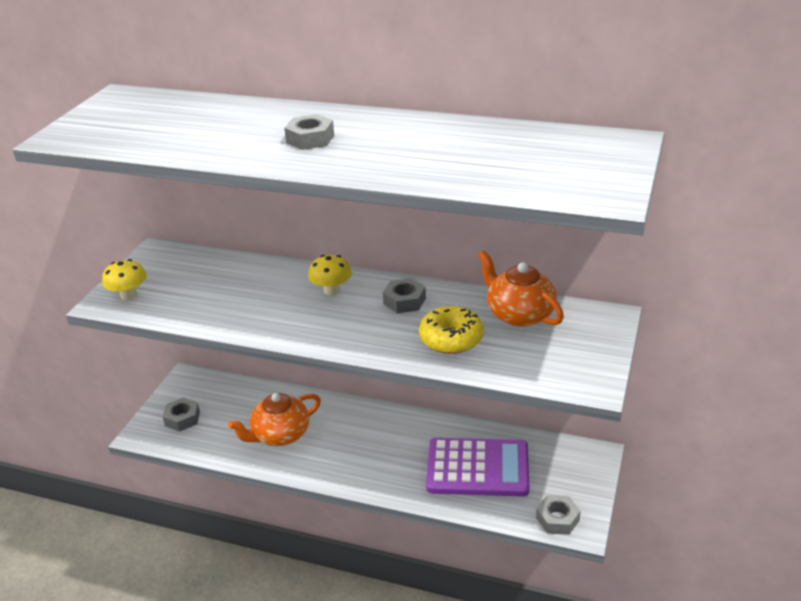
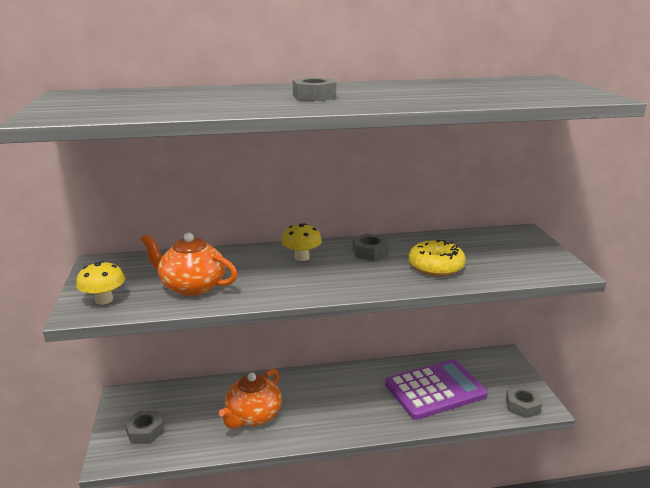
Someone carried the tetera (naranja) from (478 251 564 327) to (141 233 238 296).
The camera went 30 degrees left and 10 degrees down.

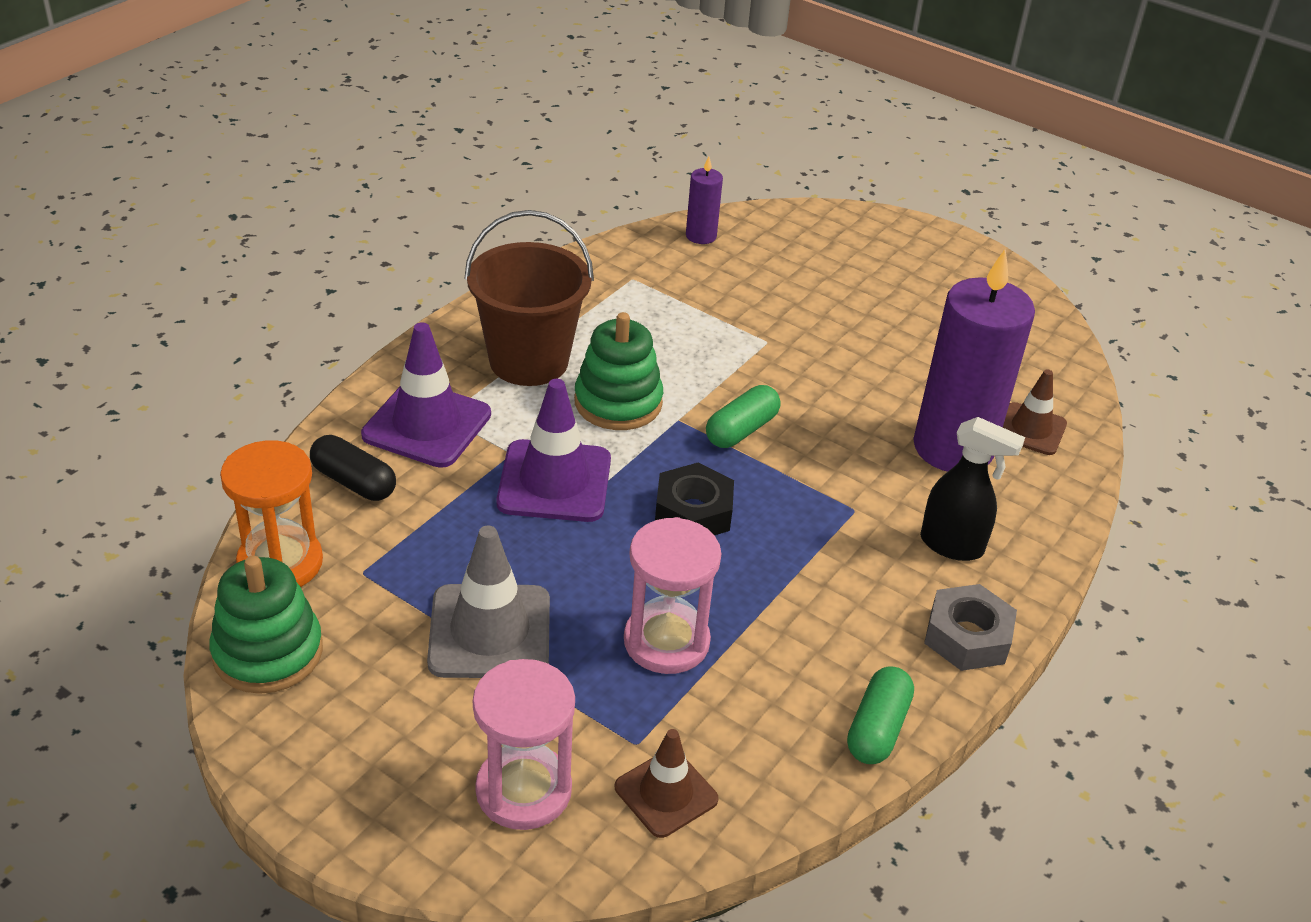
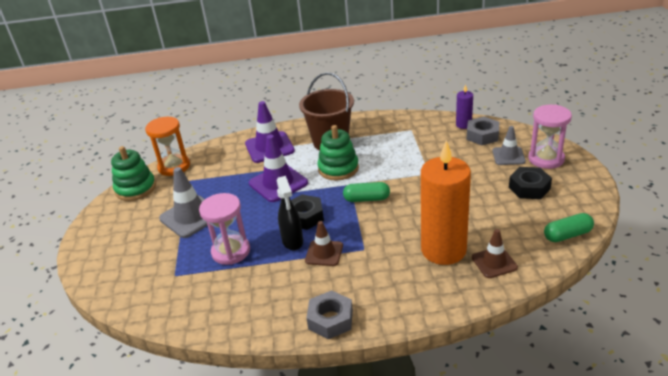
Someone took away the cápsula (negro) at (310 435 396 501).
Someone put down the tuerca (gris) at (467 117 499 145).
Someone put down the cono de tráfico (gris) at (492 126 526 165).
Someone put down the tuerca (negro) at (509 167 552 199).
Someone carried the reloj de arena (rosa) from (473 659 575 830) to (528 105 572 169).
Someone carried the cono de tráfico (marrón) from (615 729 718 838) to (305 221 343 266).
Someone carried the cápsula (verde) from (847 667 914 764) to (544 213 594 242).
Someone carried the pulverizador (negro) from (920 417 1025 561) to (277 176 303 251).
Someone repainted the vela (morado) at (913 249 1035 472), which became the vela (naranja) at (421 140 471 265).
The camera went 55 degrees right and 5 degrees down.

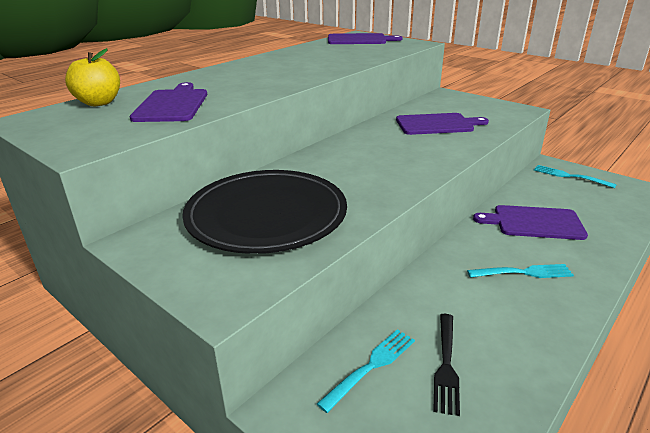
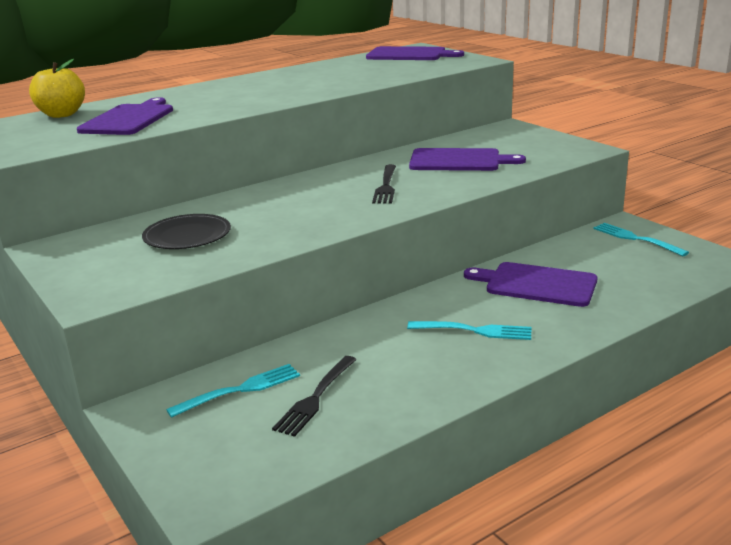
Someone put down the tenedor (negro) at (372 164 396 204).
Someone scaled the plato (negro) at (182 170 347 254) by 0.51.
The camera went 15 degrees right and 5 degrees down.

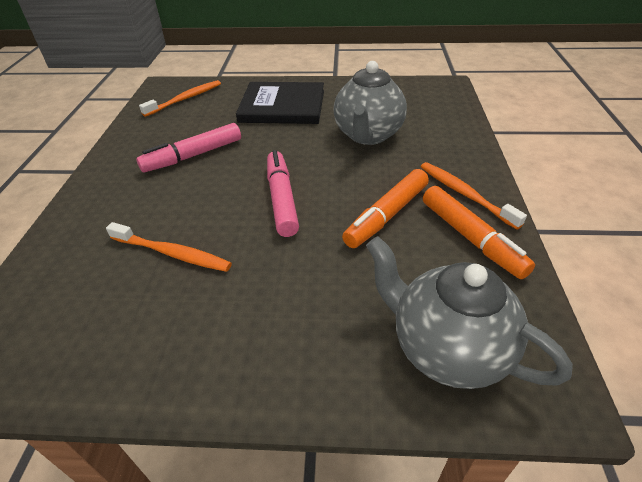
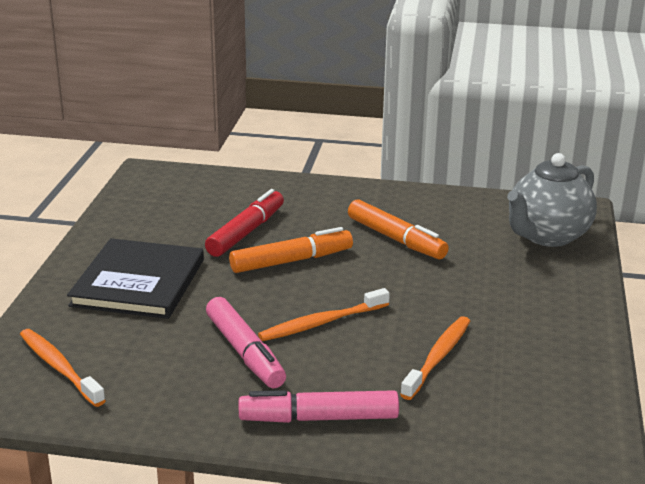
Someone carried the rotulador (rosa) from (267 150 299 237) to (239 390 399 423).
Someone carried the cepillo de dientes (naranja) from (421 162 527 229) to (258 288 390 341).
Someone carried the rotulador (naranja) from (423 186 535 279) to (229 227 353 273).
Someone swapped the tetera (gris) at (333 61 407 145) for the rotulador (rojo) at (205 189 284 257).
The camera went 85 degrees left and 15 degrees down.

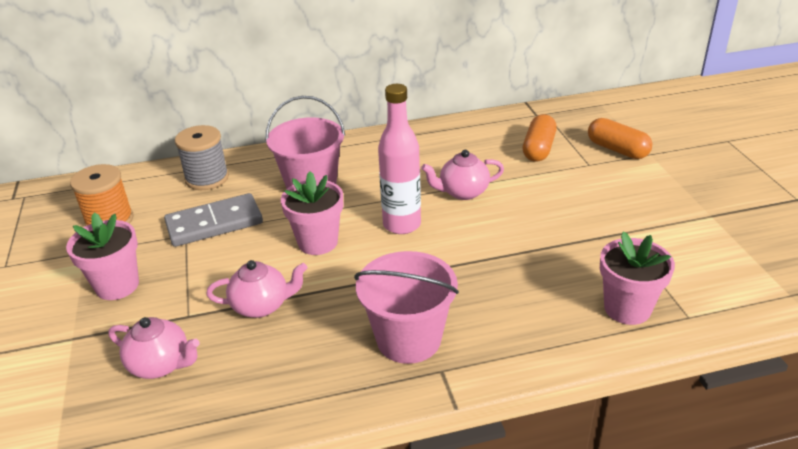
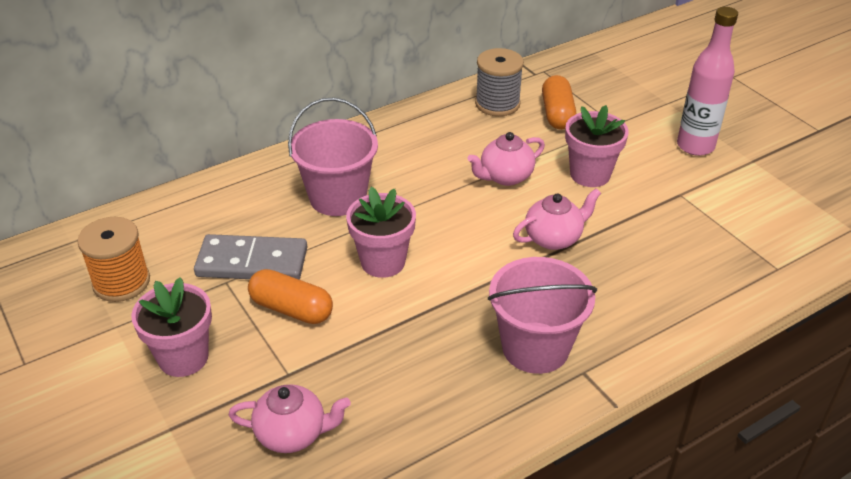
Someone carried the carrete (gris) from (175 125 229 190) to (475 48 524 116).
Someone carried the tetera (rosa) from (206 260 307 318) to (513 188 601 250).
Someone carried the botella (rosa) from (378 84 421 234) to (677 7 738 156).
Someone carried the cápsula (naranja) from (588 118 652 159) to (248 269 333 324).
Someone carried the maceta (rosa) from (600 232 675 325) to (565 105 629 187).
Someone rotated the ficha de dominó (gris) at (164 193 263 247) by 45 degrees clockwise.
The camera went 20 degrees left and 5 degrees up.

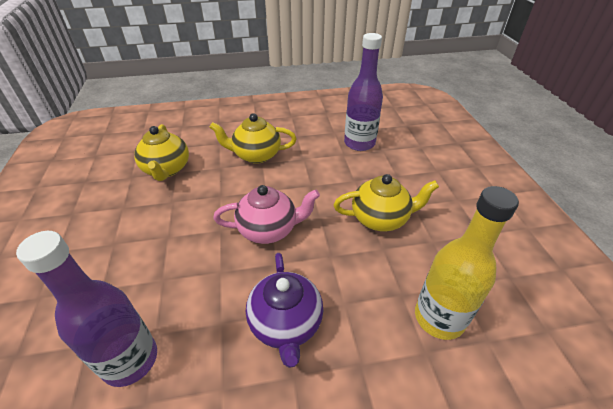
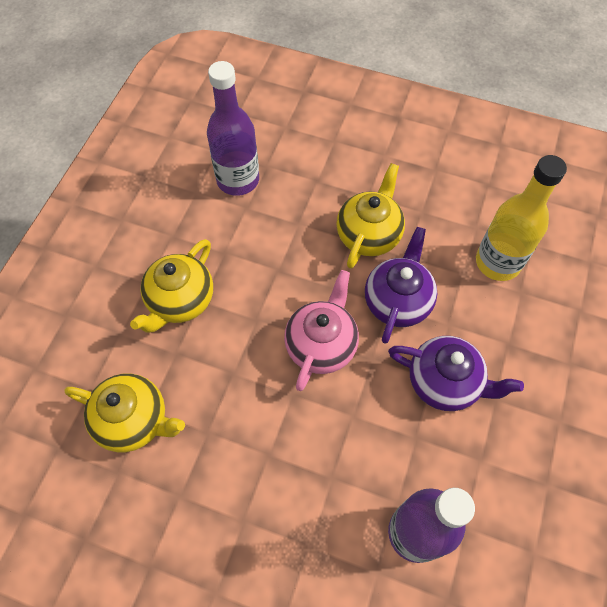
Someone put down the tetera (morado) at (365 227 437 344).
The camera went 60 degrees left and 20 degrees up.

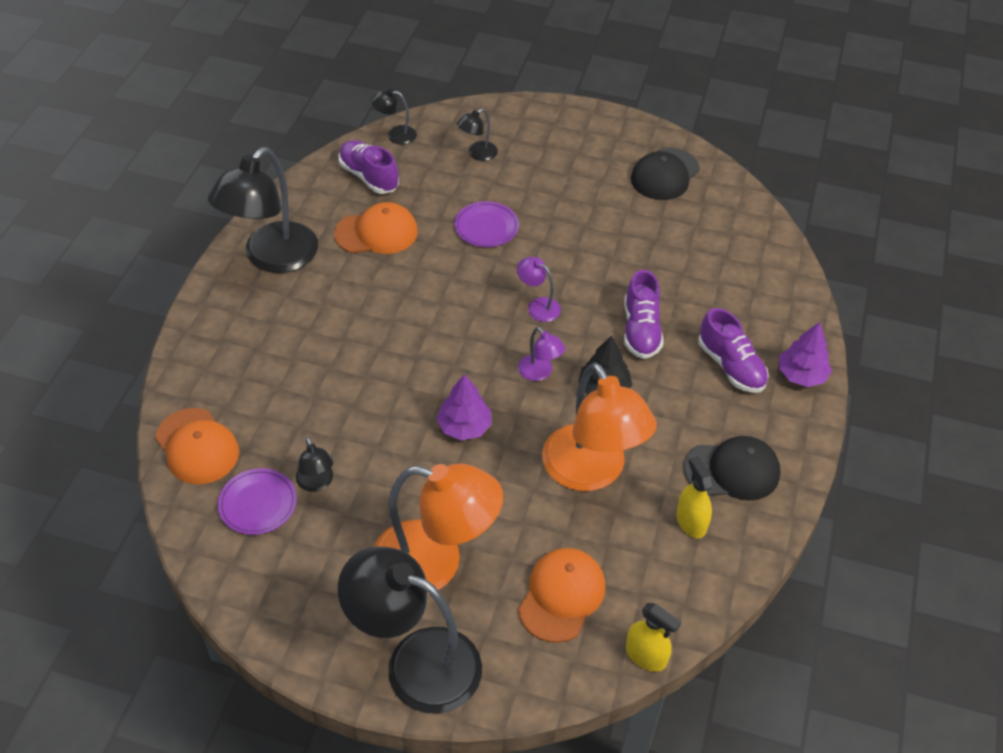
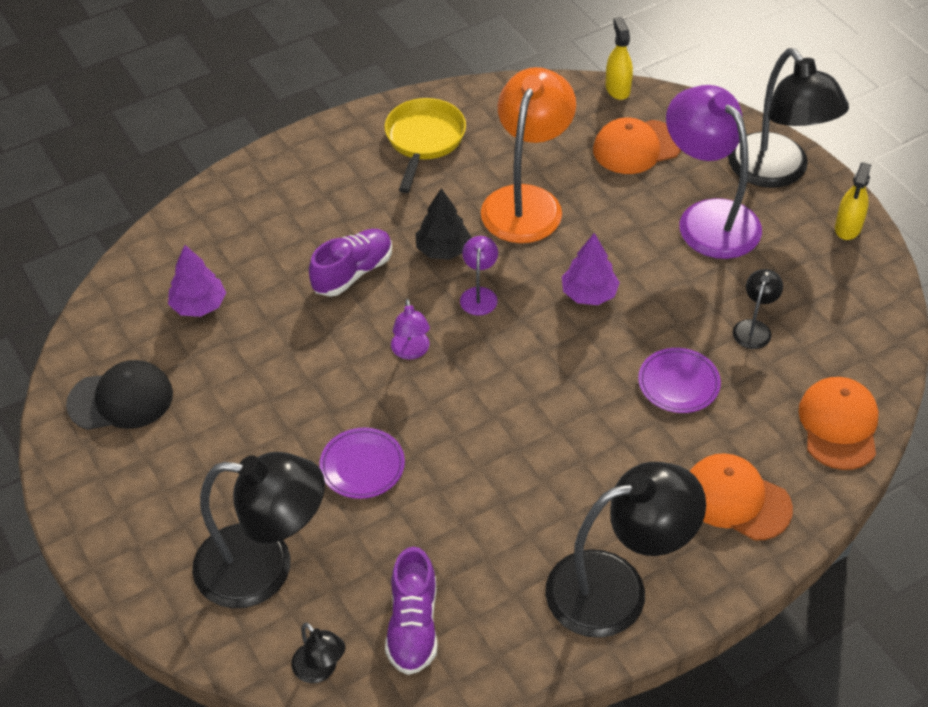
Someone took away the zapato (morado) at (699 308 769 393).
Someone carried the plato (morado) from (218 468 297 535) to (638 348 721 413).
Someone carried the gorra (naranja) from (334 202 418 254) to (690 453 793 541).
Someone carried the pulverizador (amarillo) from (676 456 713 538) to (835 162 871 240).
Someone carried the árbol (morado) from (779 322 832 387) to (168 245 226 317).
Someone swapped the gorra (negro) at (684 436 781 501) for the sartén (amarillo) at (384 98 466 193).
Someone repainted the lámpara (naranja) at (374 463 503 595), which became the lámpara (morado) at (666 85 762 259).
Someone scaled the lámpara (negro) at (457 109 498 161) by 2.26.
The camera went 135 degrees left and 0 degrees up.

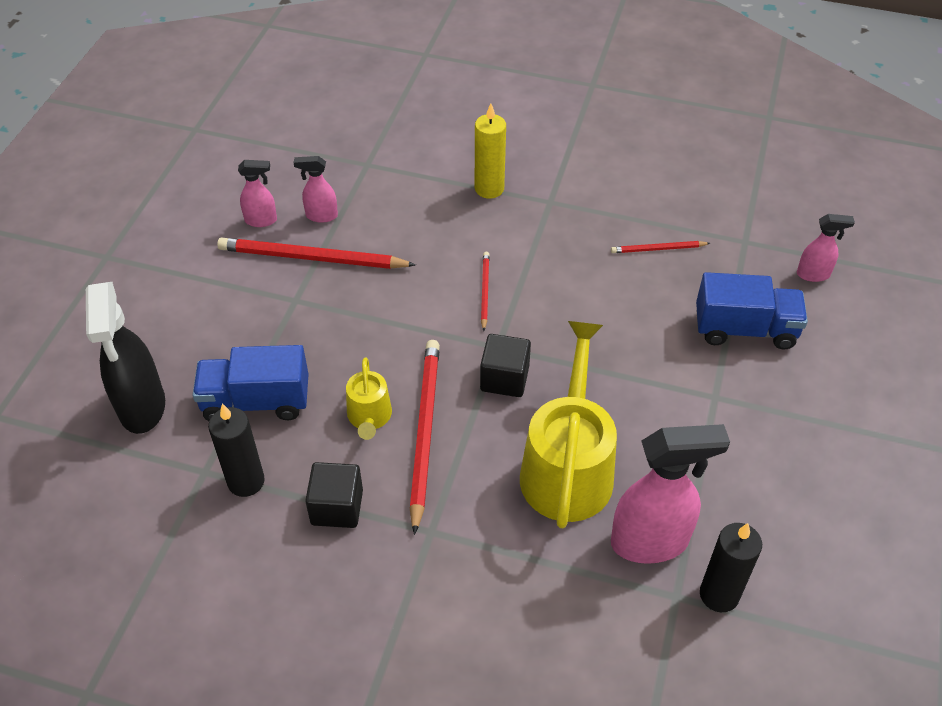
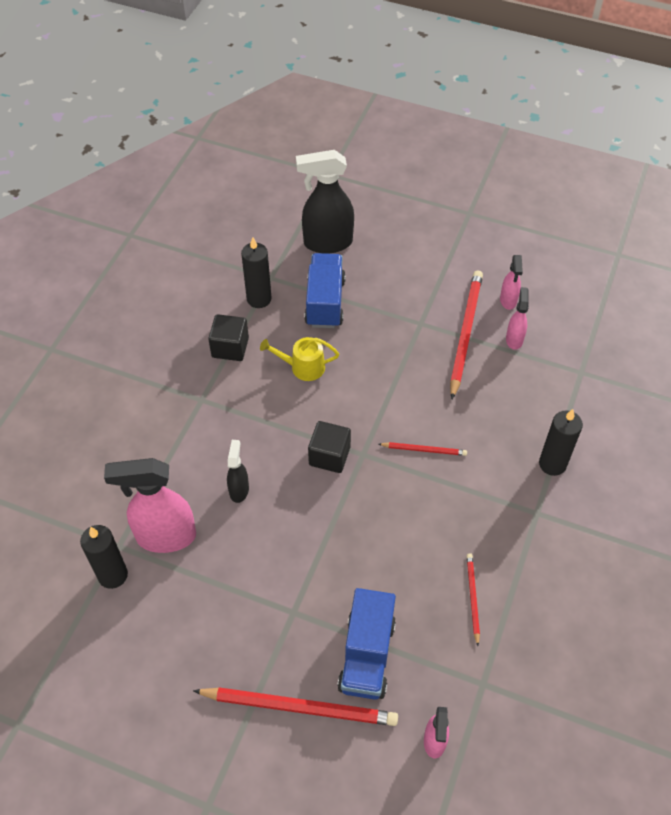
Someone carried the lápiz (rojo) from (410 340 440 535) to (193 687 398 726).
Someone swapped the regadera (amarillo) at (520 321 617 528) for the pulverizador (negro) at (227 440 249 503).
Someone repainted the vela (amarillo) at (475 104 506 199), which became the vela (negro) at (539 409 583 476).
Someone rotated the pulverizador (rosa) at (611 424 730 564) by 90 degrees clockwise.
The camera went 95 degrees right and 5 degrees up.

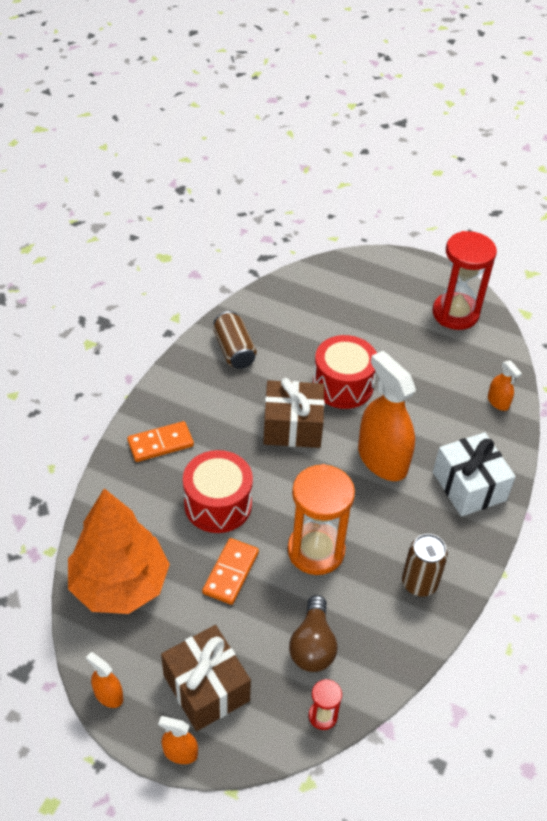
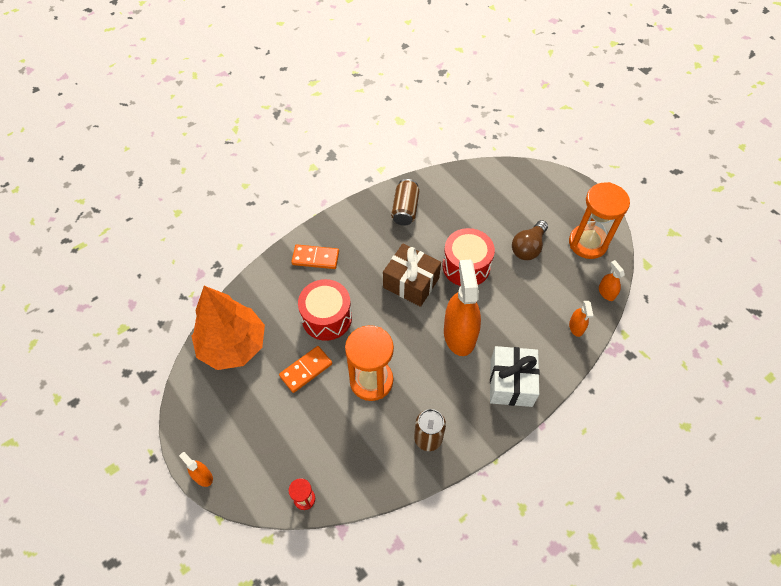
Someone took away the regalo (marrón) at (161 625 251 731).
Someone carried the pulverizador (naranja) from (86 652 123 708) to (599 260 625 301).
Someone carried the bombilla (marrón) from (289 595 337 672) to (512 220 548 260).
Someone repainted the reloj de arena (rojo) at (432 231 497 330), which became the reloj de arena (naranja) at (569 182 630 259).
The camera went 30 degrees right and 10 degrees up.

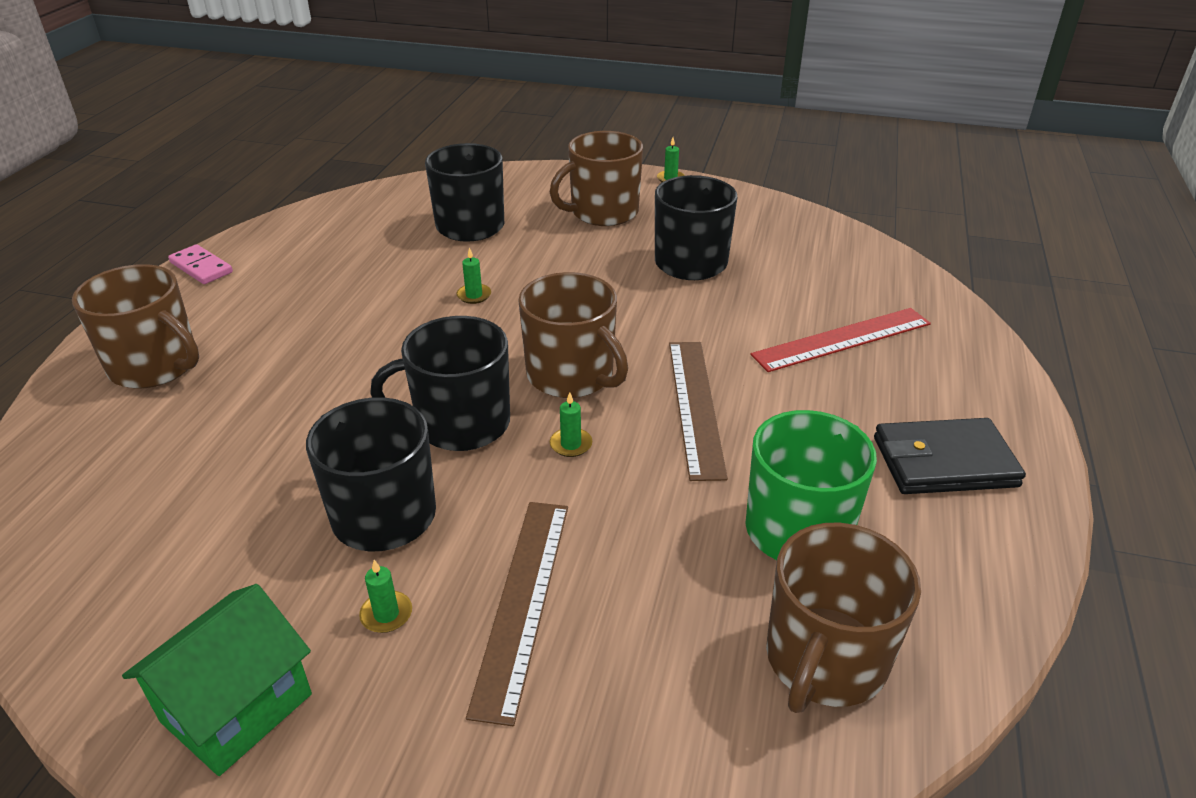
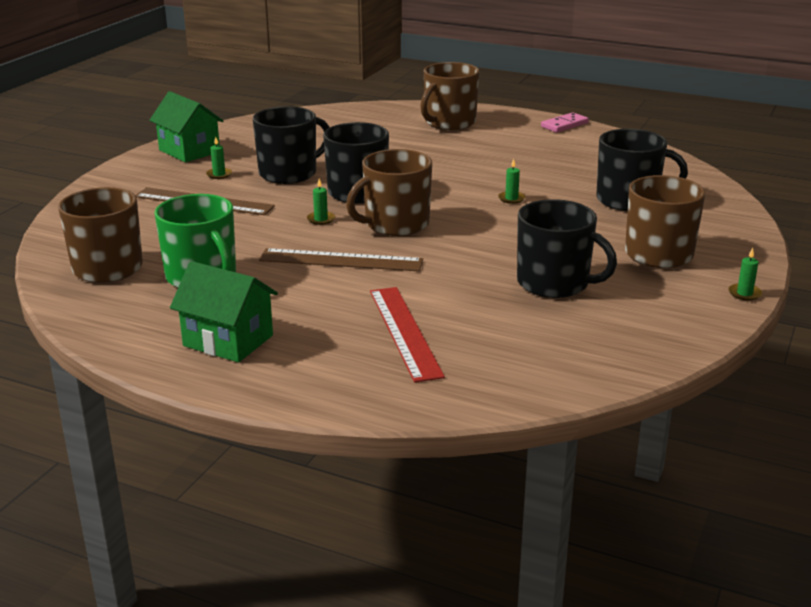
Someone swapped the cartera (negro) at (874 418 1026 494) for the casa (verde) at (170 261 278 363).
The camera went 100 degrees right and 10 degrees down.

